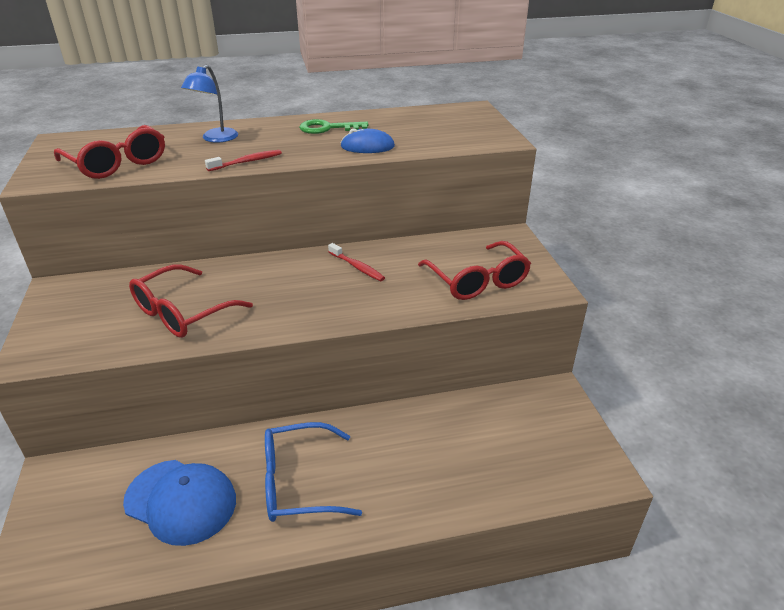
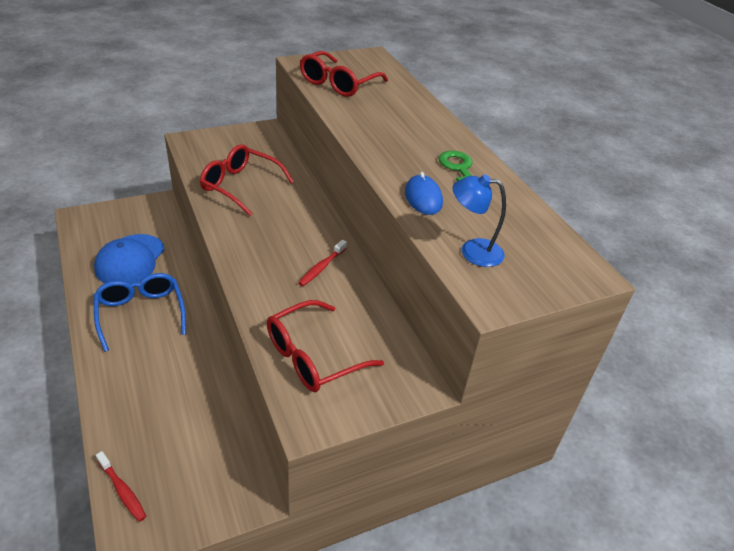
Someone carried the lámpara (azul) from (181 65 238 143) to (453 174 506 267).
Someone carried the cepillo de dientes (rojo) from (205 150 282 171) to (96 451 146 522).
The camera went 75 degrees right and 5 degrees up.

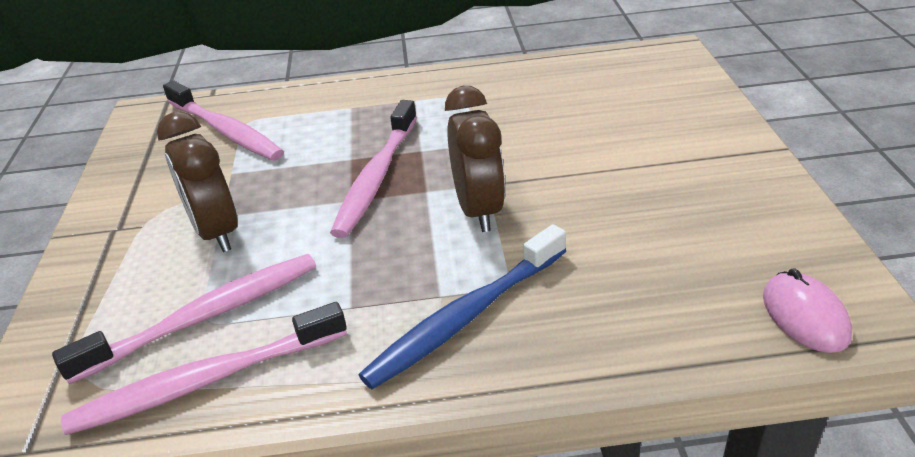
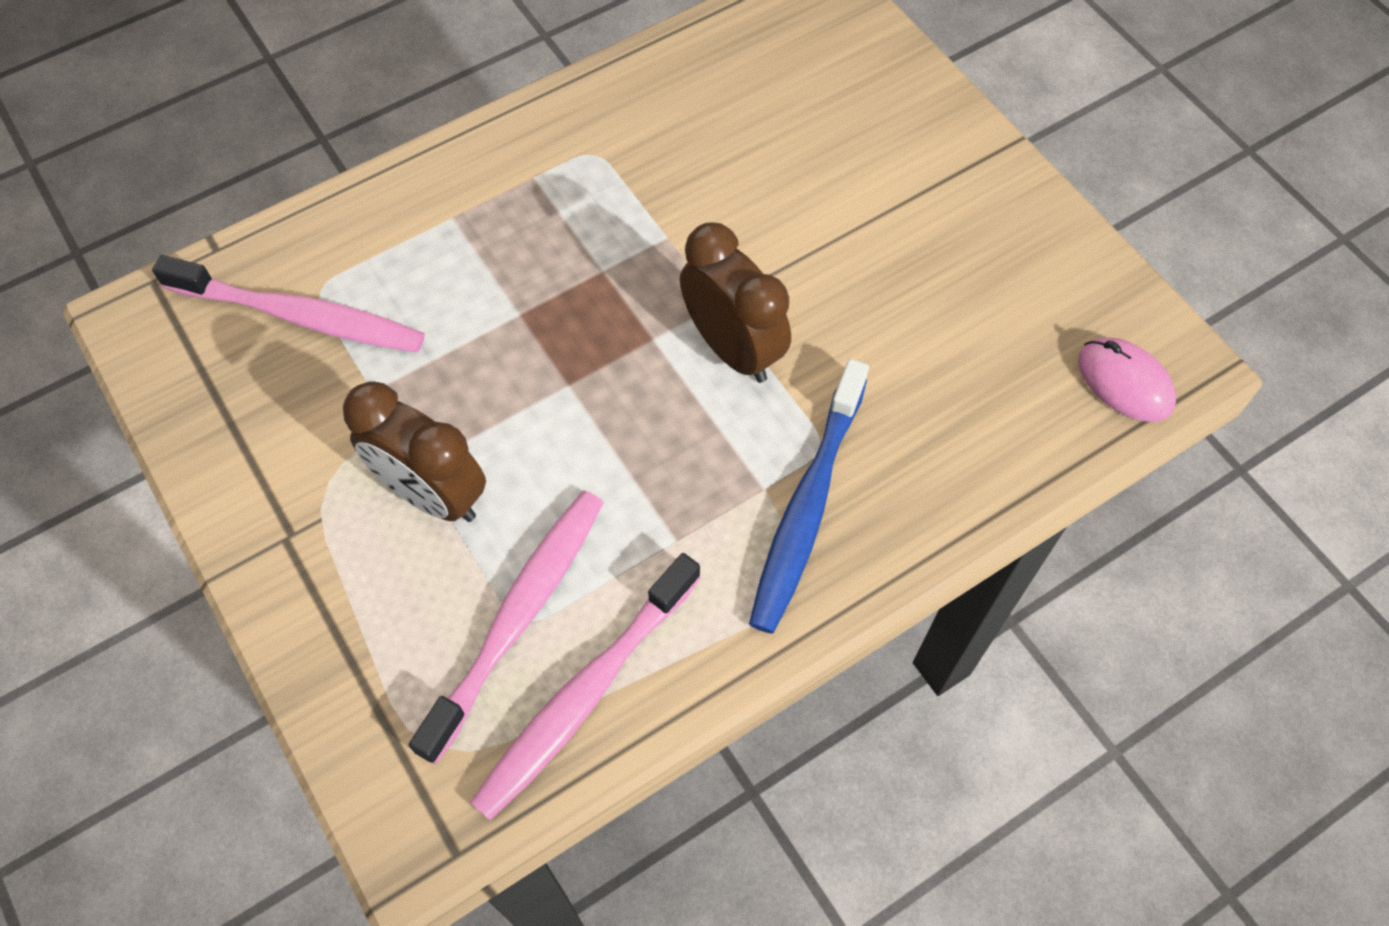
Someone took away the cepillo de dientes (rosa) at (330 100 417 238).
The camera went 30 degrees left and 25 degrees up.

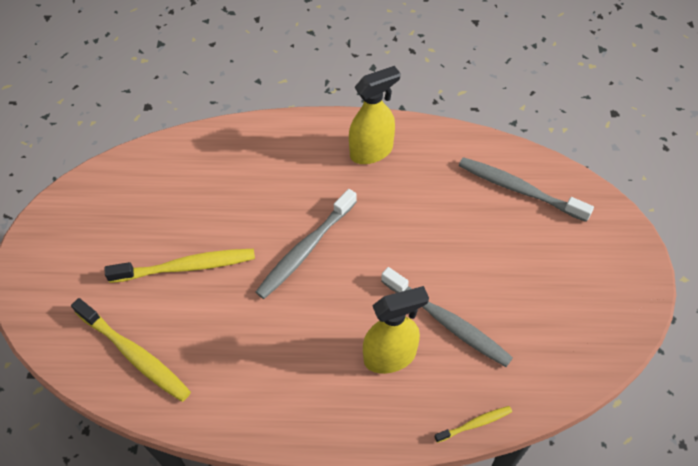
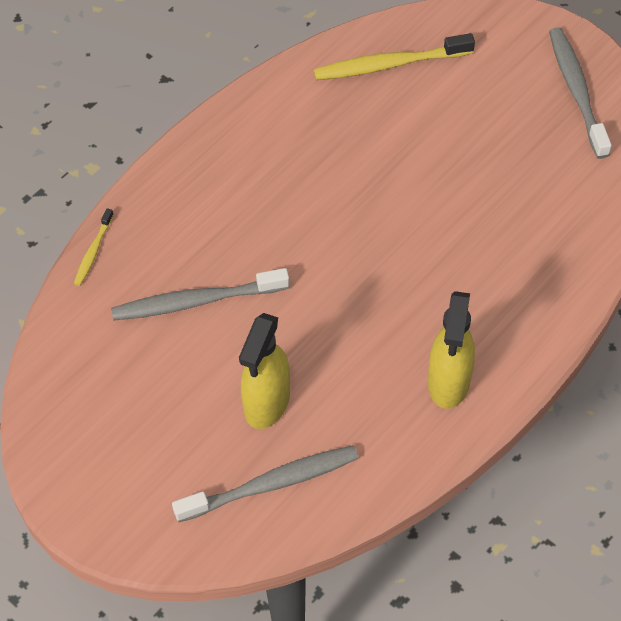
Someone took away the cepillo de dientes (amarillo) at (105 249 255 283).
Someone carried the cepillo de dientes (gris) from (256 189 357 299) to (549 27 612 159).
Someone carried the pulverizador (amarillo) from (363 286 429 374) to (239 313 290 429).
The camera went 130 degrees right and 0 degrees up.

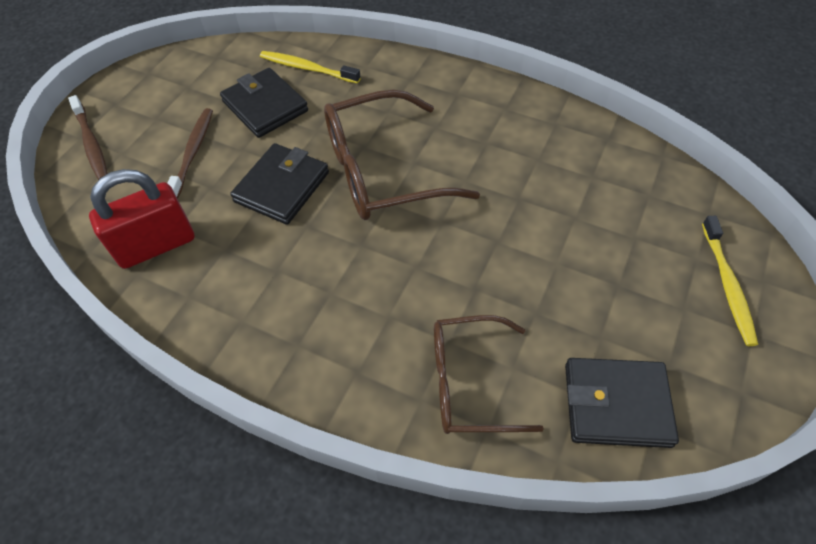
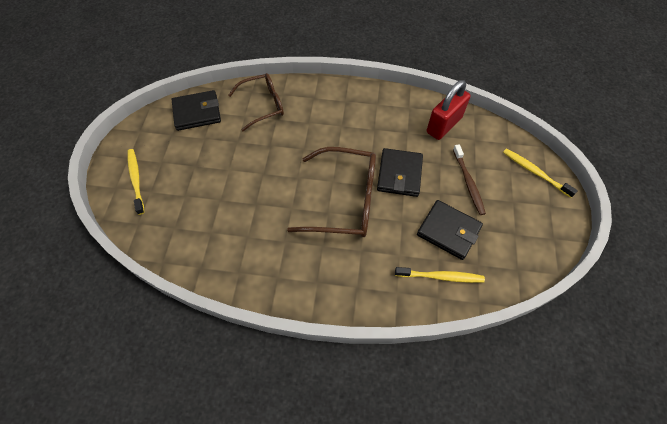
Someone repainted the cepillo de dientes (marrón) at (68 95 108 180), which became the cepillo de dientes (amarillo) at (503 149 578 198).
Someone rotated the gafas (marrón) at (324 89 480 220) by 45 degrees clockwise.
The camera went 160 degrees right and 5 degrees up.

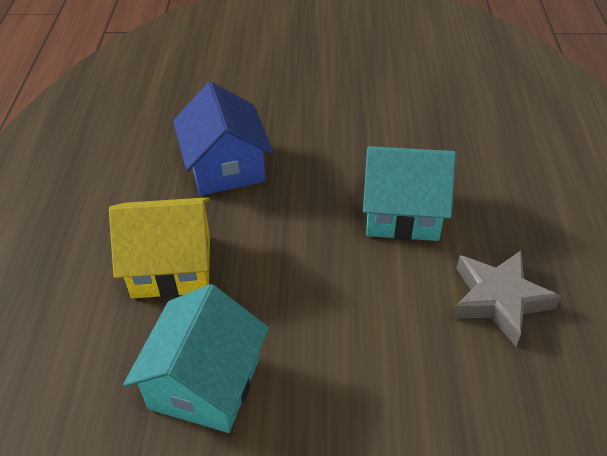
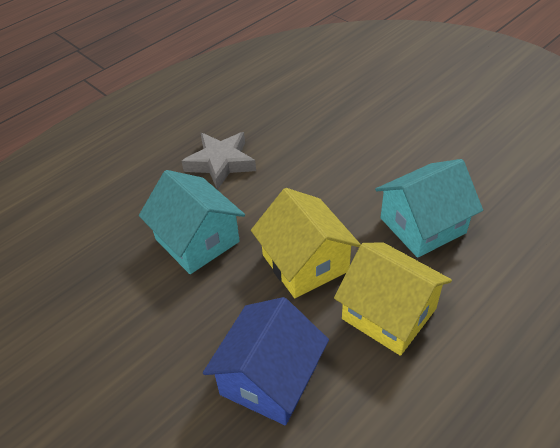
Someone put down the casa (amarillo) at (251 188 361 298).
The camera went 135 degrees left and 0 degrees up.

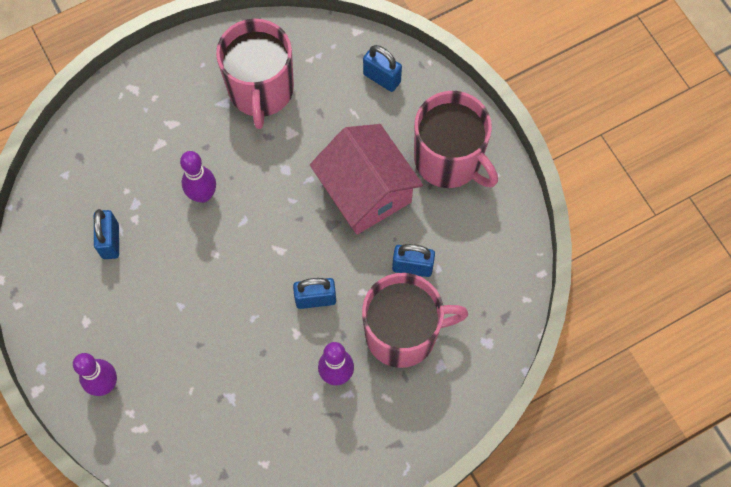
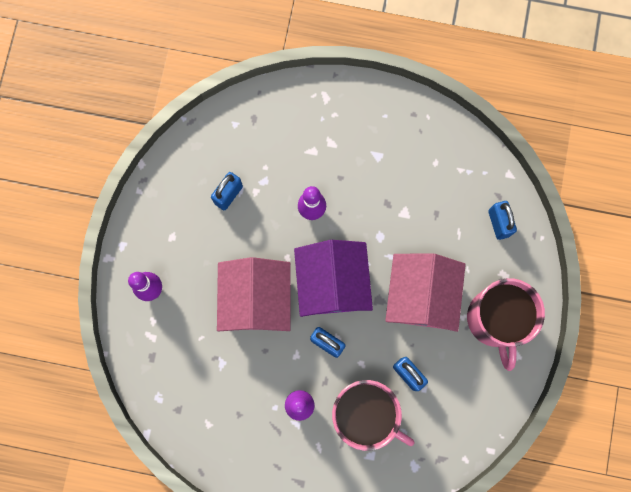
Someone took away the taza (rosa) at (216 19 294 129).
Someone put down the casa (rosa) at (217 257 291 331).
Someone put down the casa (morado) at (294 240 373 317).
The camera went 40 degrees right and 10 degrees up.

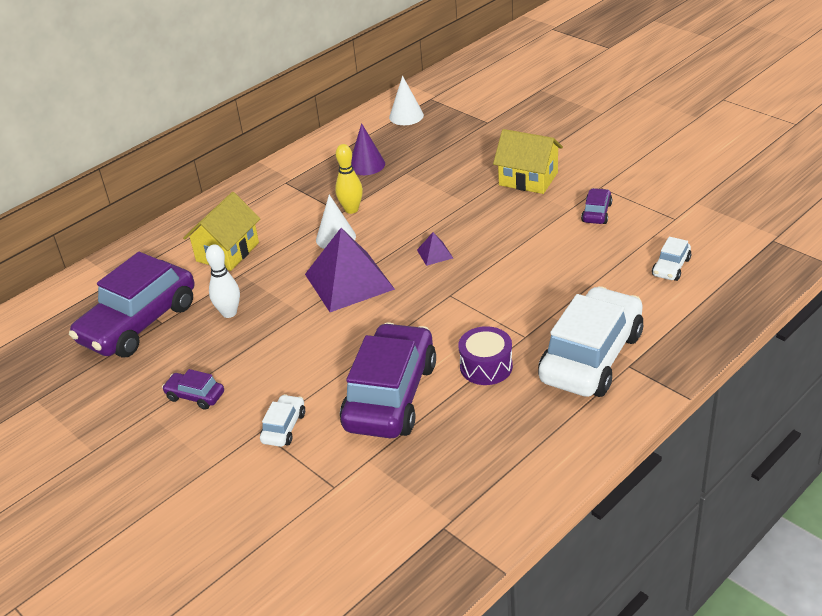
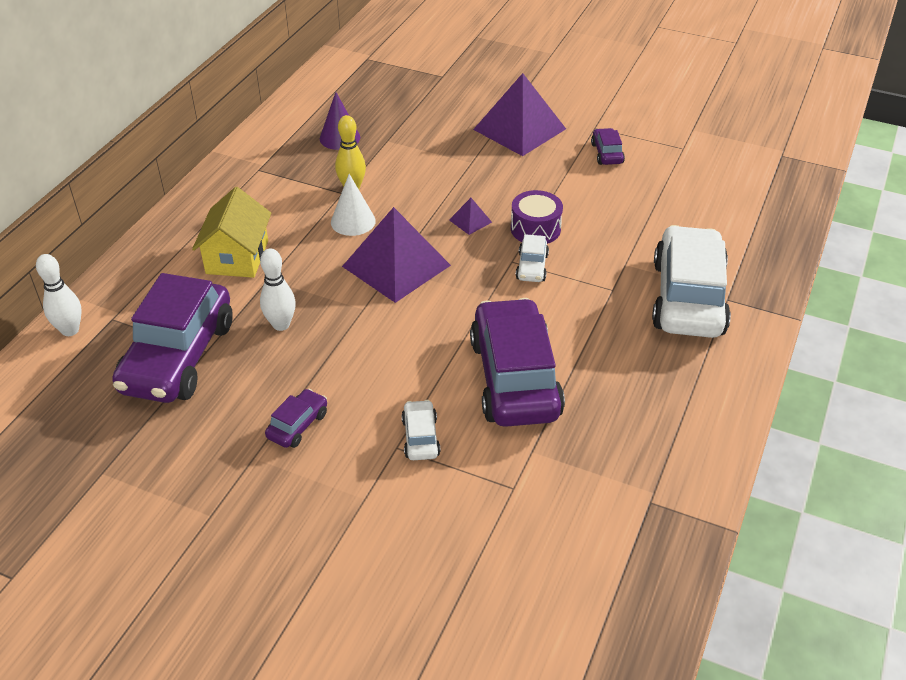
Someone took away the cono (blanco) at (389 76 424 125).
Someone put down the bolo (blanco) at (36 254 82 336).
Someone carried the tambor (morado) from (458 326 513 385) to (511 190 563 244).
Someone carried the coche (blanco) from (652 237 691 281) to (516 234 549 282).
Someone swapped the casa (amarillo) at (493 129 563 194) for the pirámide (morado) at (473 73 566 156).
Someone rotated the coche (morado) at (162 369 224 410) by 120 degrees clockwise.
The camera went 25 degrees left and 5 degrees up.

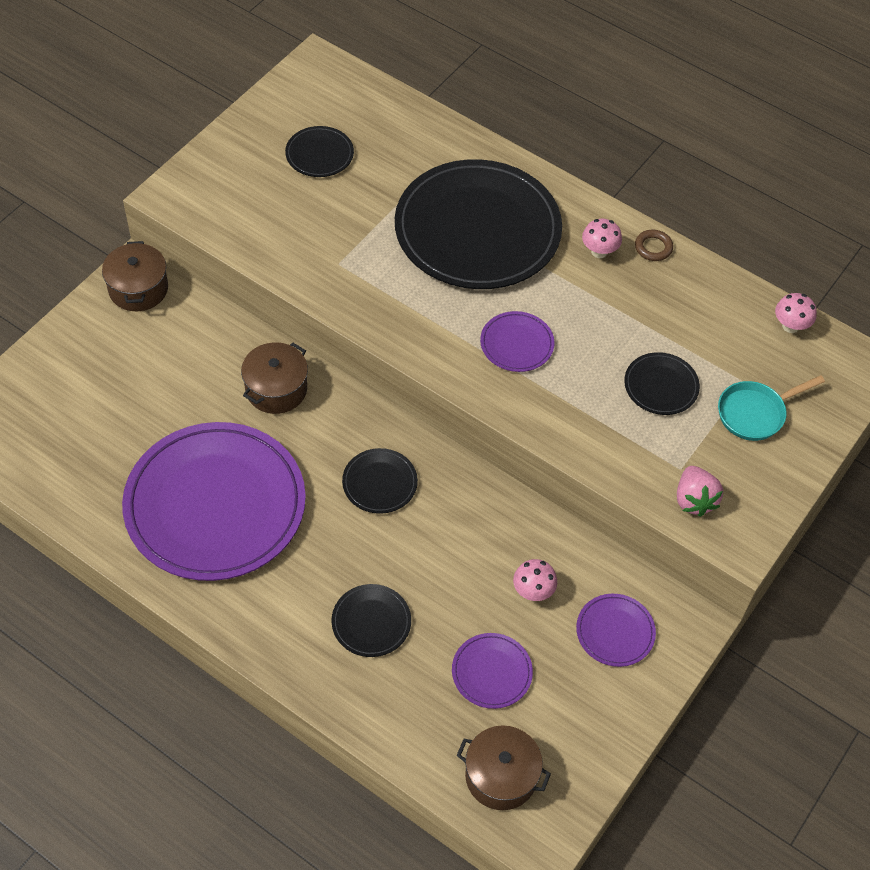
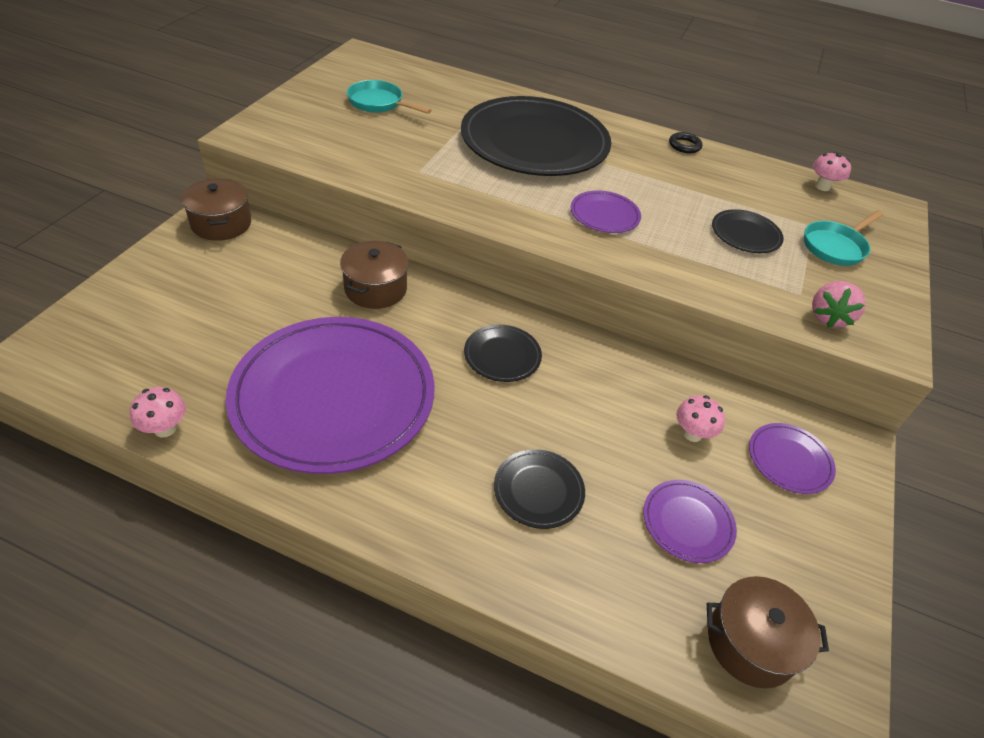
Someone carried the seta (rosa) from (582 219 622 258) to (130 387 186 437).
Someone swapped the plato (negro) at (285 126 354 177) for the sartén (turquesa) at (347 80 432 114).
Someone repainted the anillo (marrón) at (635 230 673 261), which became the anillo (negro) at (669 132 702 153).
Someone rotated the fresa (rosa) at (677 466 723 517) by 45 degrees clockwise.
The camera went 15 degrees left and 10 degrees down.

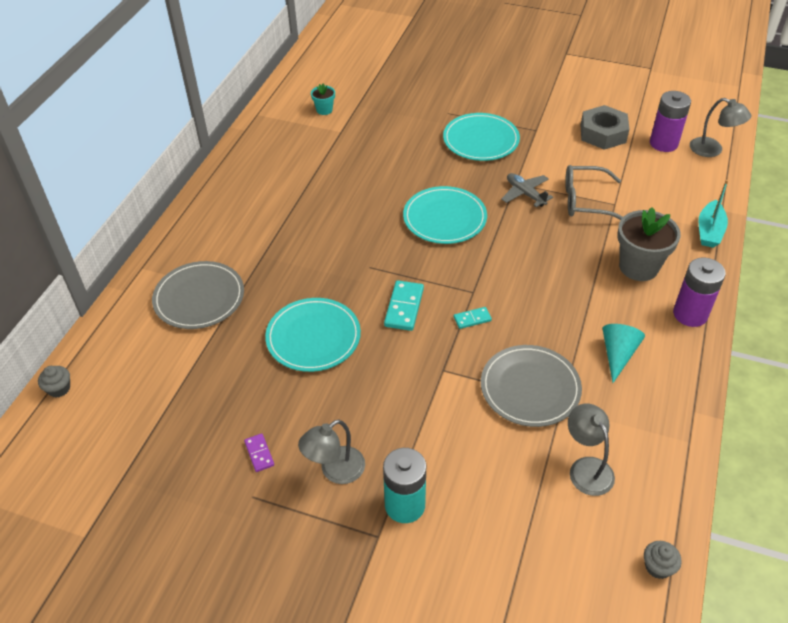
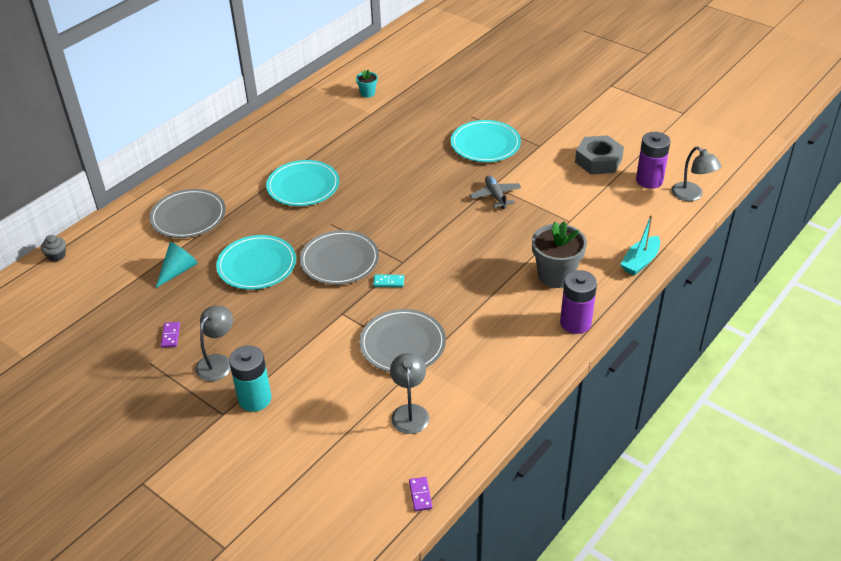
Someone took away the gafas (gris) at (565 165 623 220).
Someone carried the plato (turquesa) from (403 186 487 244) to (266 160 339 206).
Someone carried the cono (turquesa) from (602 324 645 383) to (155 242 198 288).
Someone swapped the ficha de dominó (turquesa) at (384 280 424 331) for the plato (gris) at (300 230 379 285).
Someone swapped the magdalena (gris) at (644 541 682 579) for the ficha de dominó (morado) at (409 477 432 511).
Someone rotated the lámpara (gris) at (298 419 365 484) by 135 degrees clockwise.
The camera went 20 degrees right and 5 degrees down.

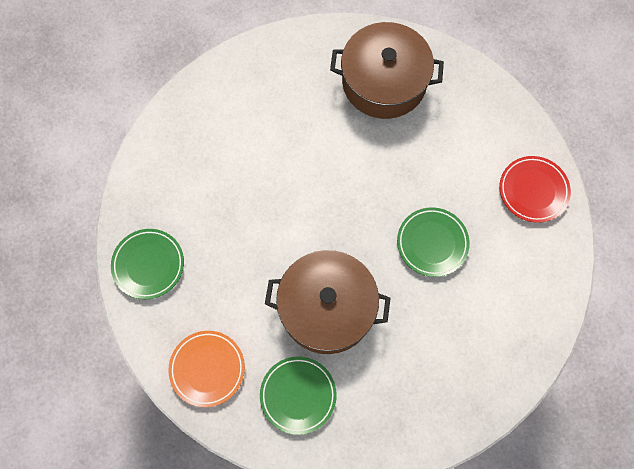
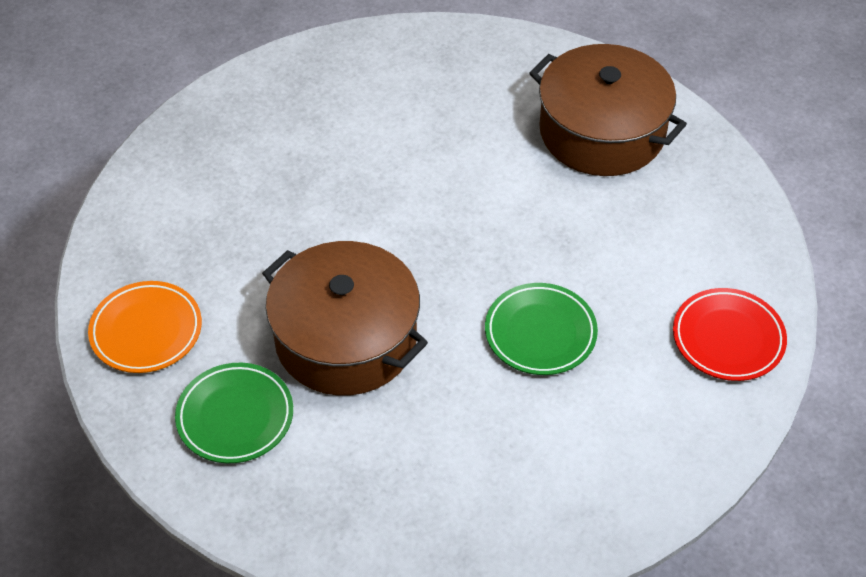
Someone took away the plato (verde) at (111 229 184 299).
The camera went 30 degrees right and 20 degrees down.

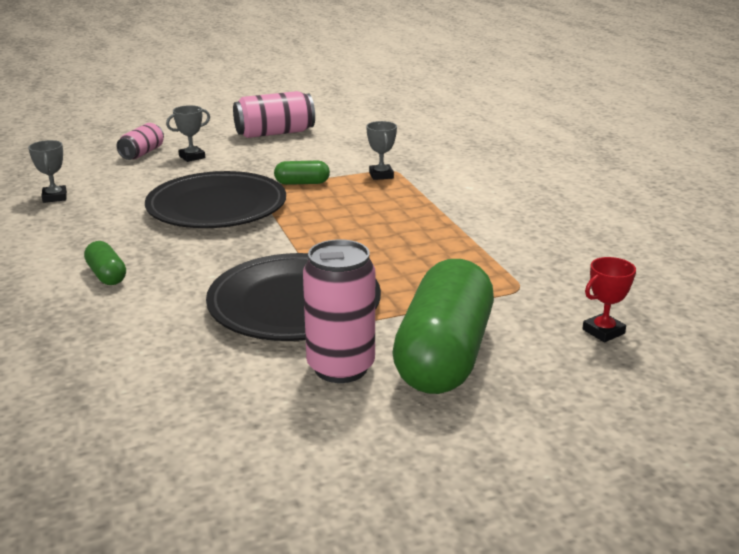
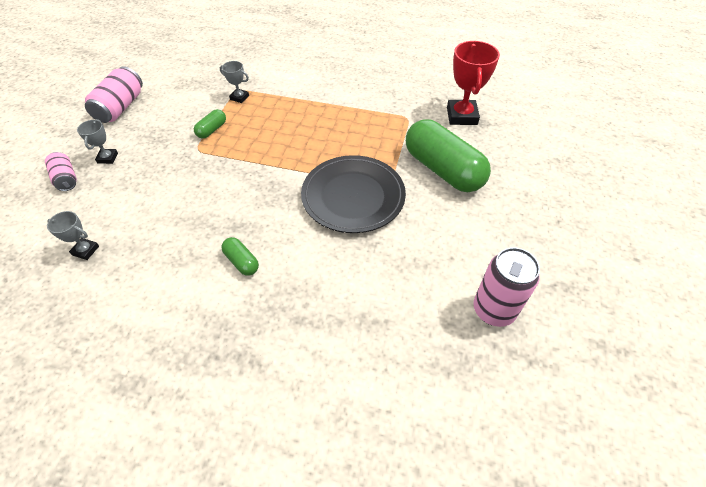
Someone took away the plato (negro) at (145 171 286 228).
Someone carried the lata (rosa) from (303 239 375 383) to (474 247 540 327).
Someone rotated the cápsula (verde) at (84 241 126 285) by 45 degrees clockwise.
Someone scaled the trofeo (rojo) at (582 257 636 342) by 1.92.
The camera went 55 degrees left and 25 degrees up.

